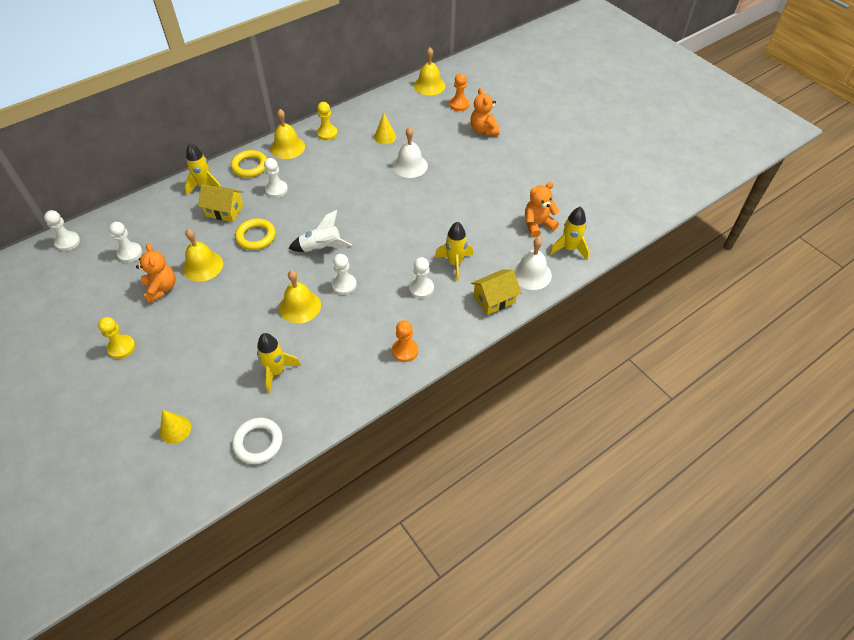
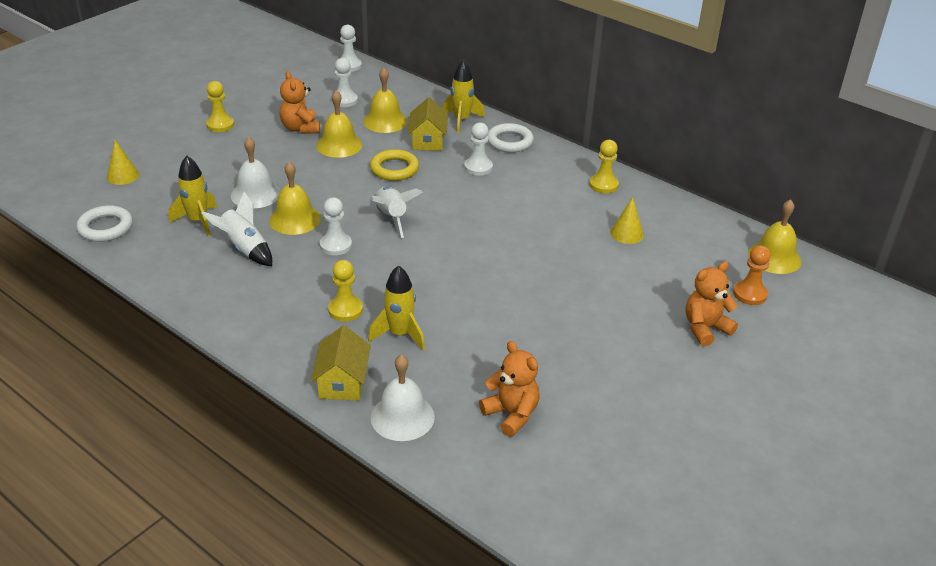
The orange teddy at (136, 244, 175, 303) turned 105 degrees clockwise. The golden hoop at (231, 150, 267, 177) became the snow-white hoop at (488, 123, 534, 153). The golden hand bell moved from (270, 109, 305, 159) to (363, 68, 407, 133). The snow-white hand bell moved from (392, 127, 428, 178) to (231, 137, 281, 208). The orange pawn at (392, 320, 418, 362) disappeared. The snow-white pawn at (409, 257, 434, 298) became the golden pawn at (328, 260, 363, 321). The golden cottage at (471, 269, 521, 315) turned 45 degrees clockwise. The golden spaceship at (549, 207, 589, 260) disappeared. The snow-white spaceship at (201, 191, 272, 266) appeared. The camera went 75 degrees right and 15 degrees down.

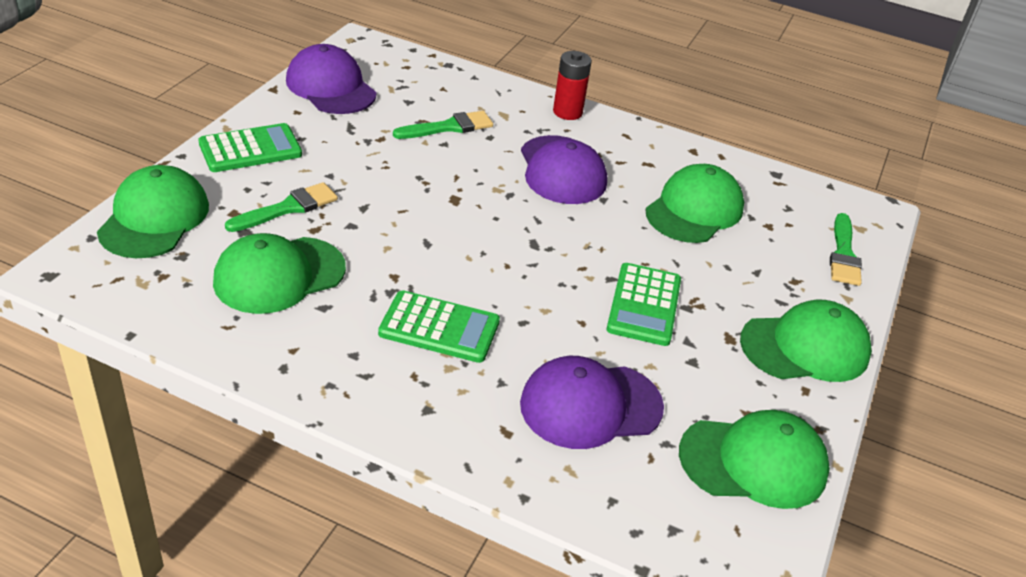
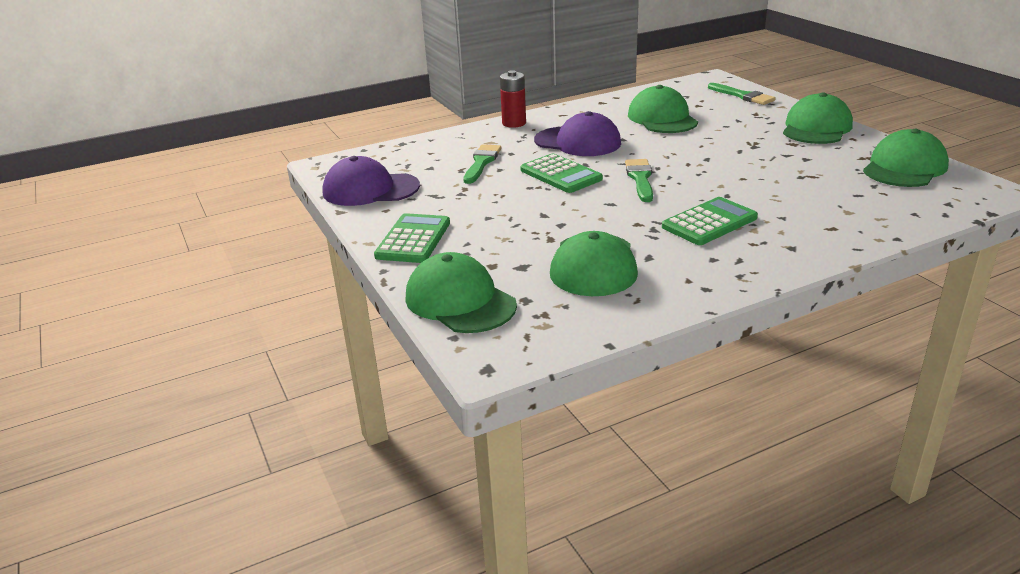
The emerald brush moved from (225, 182, 338, 232) to (625, 159, 653, 202). The royal purple peaked cap at (520, 356, 664, 449) disappeared. The emerald adding machine moved from (607, 263, 681, 346) to (520, 154, 603, 193). The camera went 45 degrees left and 10 degrees down.

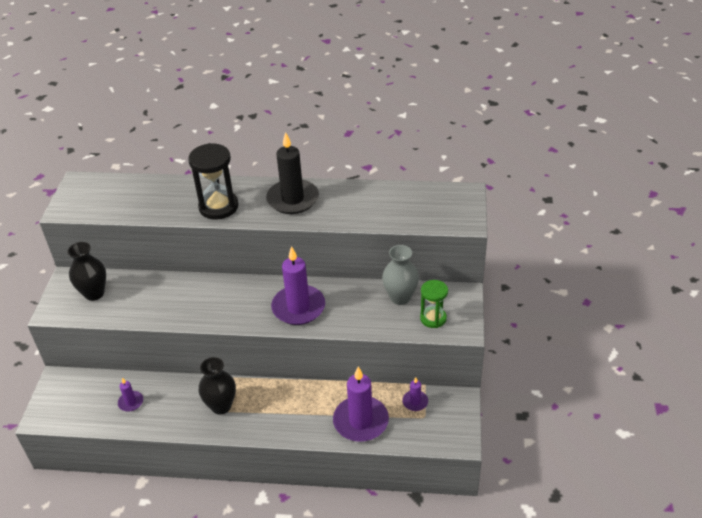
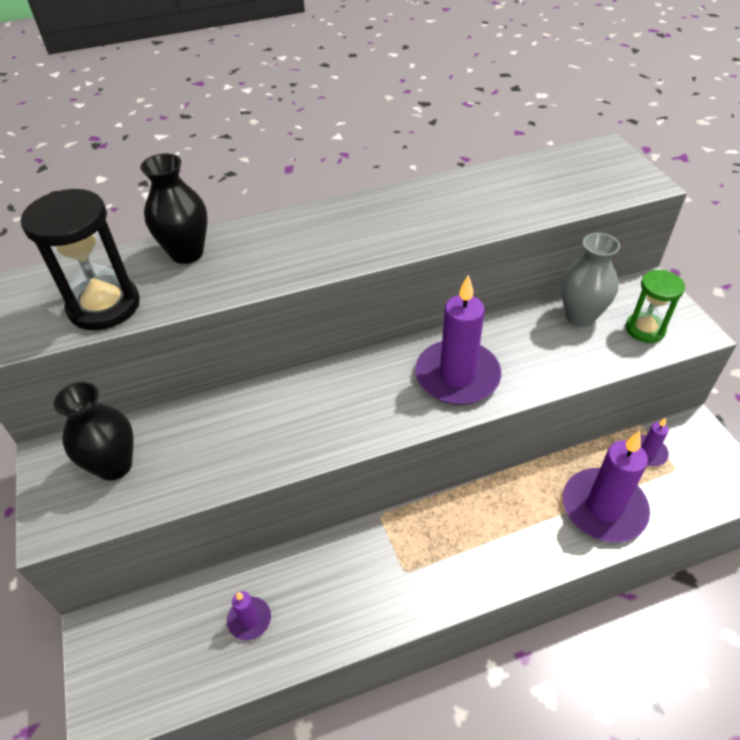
The black sand timer moved from (188, 143, 238, 219) to (21, 189, 140, 330). The black tall vase moved from (199, 357, 236, 414) to (140, 153, 208, 264). The black pillar candle at (266, 132, 319, 214) disappeared. The camera went 25 degrees left and 5 degrees up.

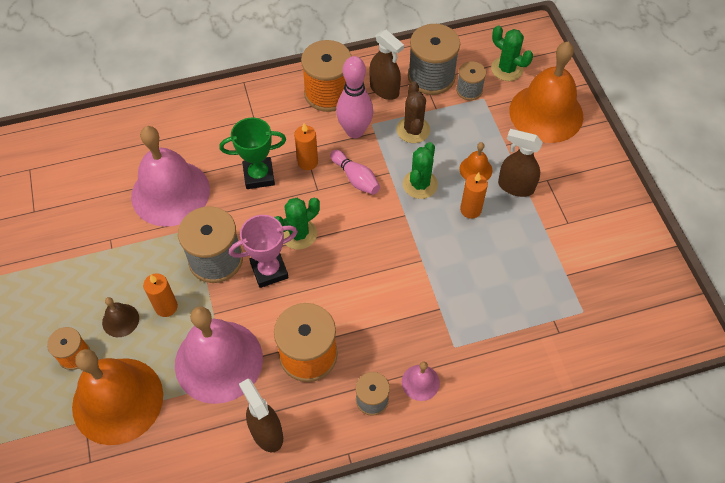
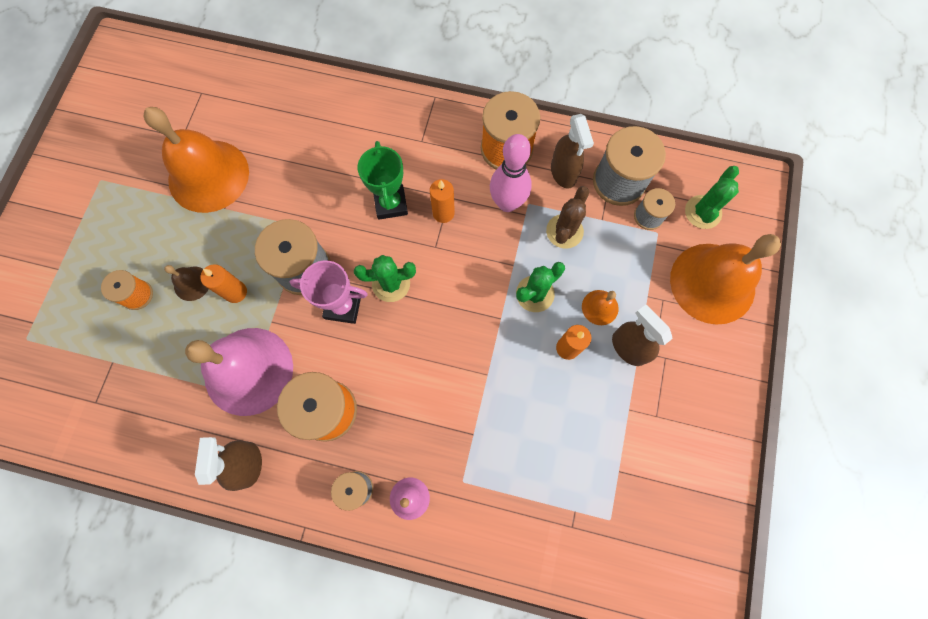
The orange hand bell moved from (72, 349, 163, 445) to (144, 107, 249, 213). The pink hand bell at (131, 126, 210, 227) disappeared. The emerald prize cup at (219, 118, 286, 189) turned 60 degrees clockwise. The pink skittle at (330, 150, 380, 195) disappeared. The emerald prickly plant at (491, 25, 533, 81) turned 45 degrees clockwise. The camera went 30 degrees right and 15 degrees up.

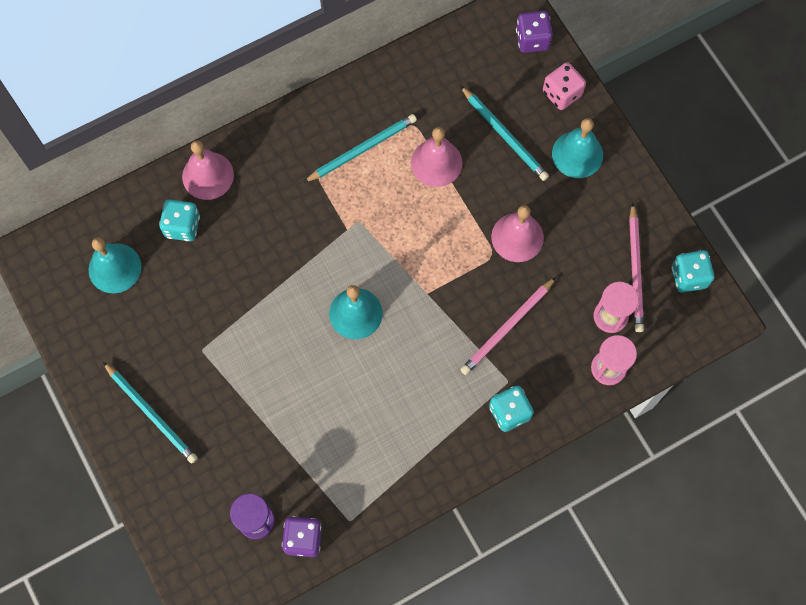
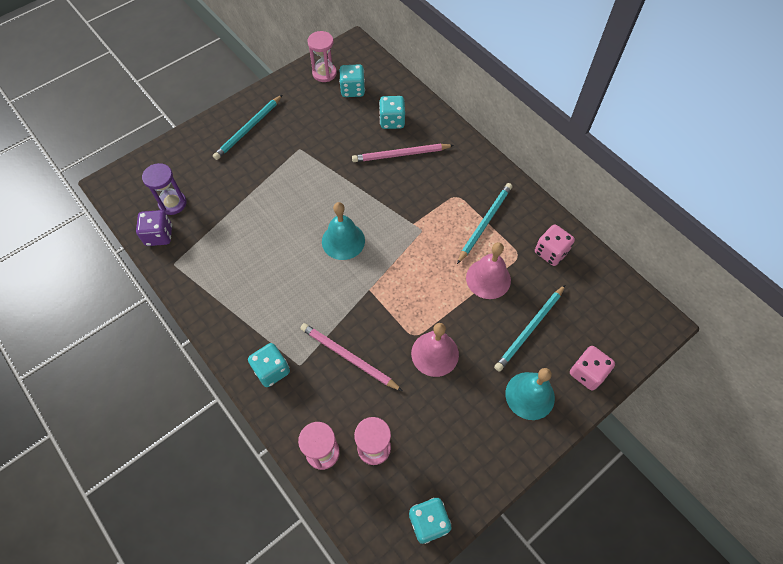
The aqua hand bell at (88, 238, 141, 293) was replaced by the aqua game die at (339, 64, 365, 97). The pink hand bell at (182, 140, 234, 200) disappeared. The aqua lead pencil at (303, 114, 417, 183) turned 105 degrees counterclockwise. The royal purple game die at (516, 11, 553, 53) disappeared. The pink lead pencil moved from (629, 203, 644, 332) to (352, 144, 454, 162). The pink sand timer at (308, 31, 337, 82) appeared. The pink game die at (535, 225, 575, 266) appeared. The camera went 80 degrees right and 10 degrees down.

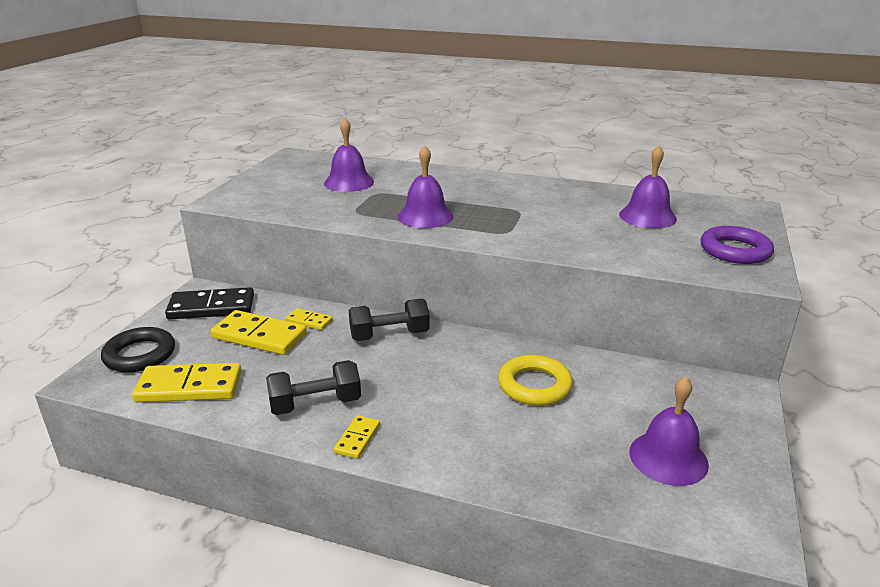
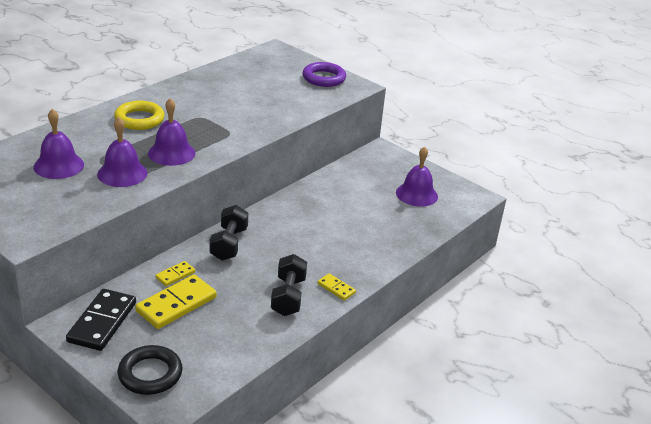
The golden domino piece at (132, 363, 242, 403) disappeared. The golden hoop moved from (498, 355, 573, 406) to (114, 101, 165, 130). The royal purple hand bell moved from (619, 146, 677, 228) to (97, 117, 148, 187). The camera went 70 degrees left and 5 degrees up.

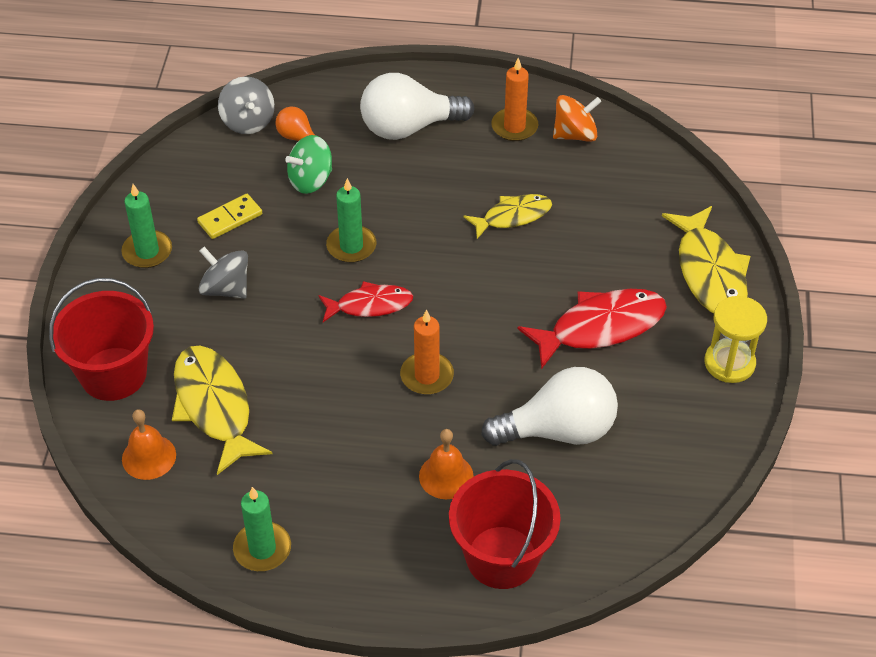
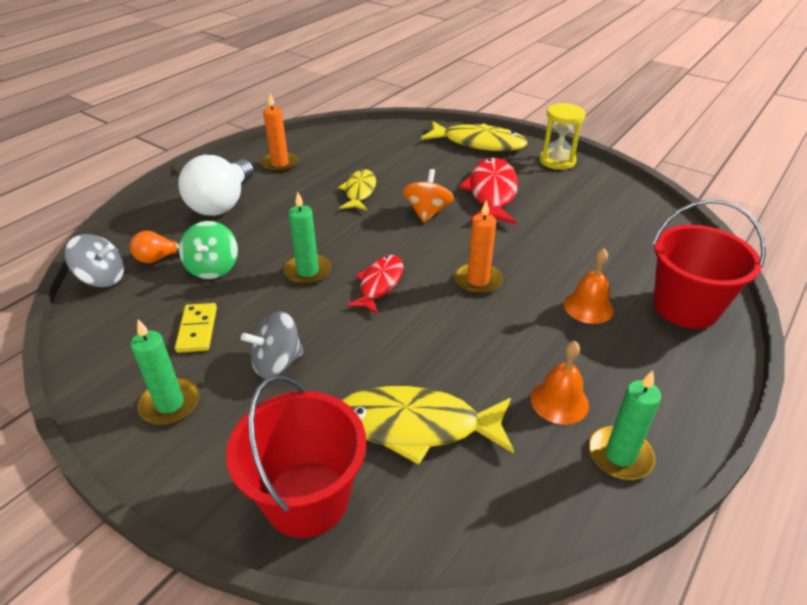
The orange hand bell moved from (122, 409, 176, 480) to (530, 341, 589, 425). The snow-white bulb at (481, 367, 618, 446) disappeared. The orange spinning top moved from (553, 95, 602, 142) to (403, 169, 454, 222). The camera went 60 degrees left and 10 degrees down.

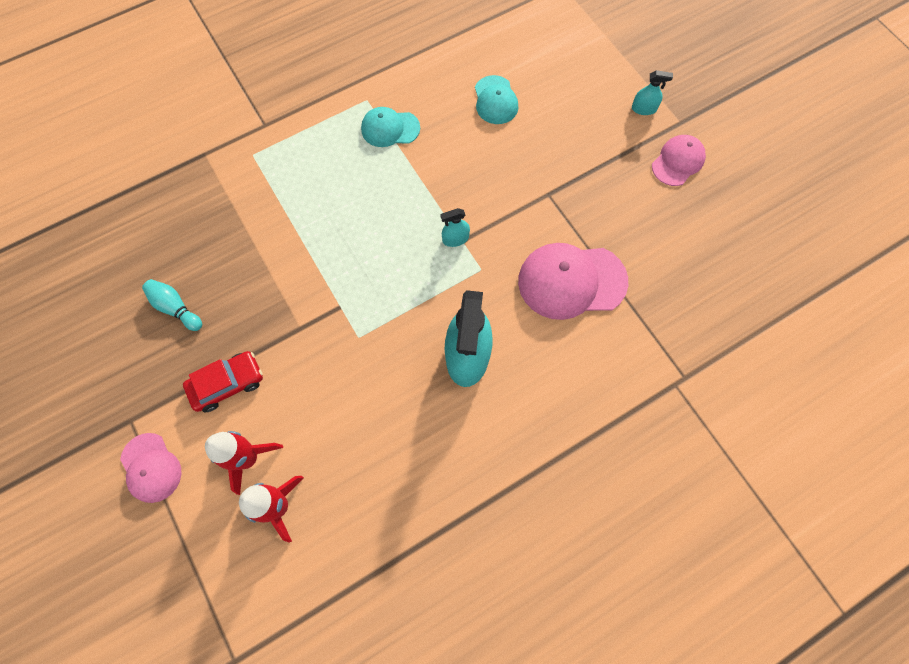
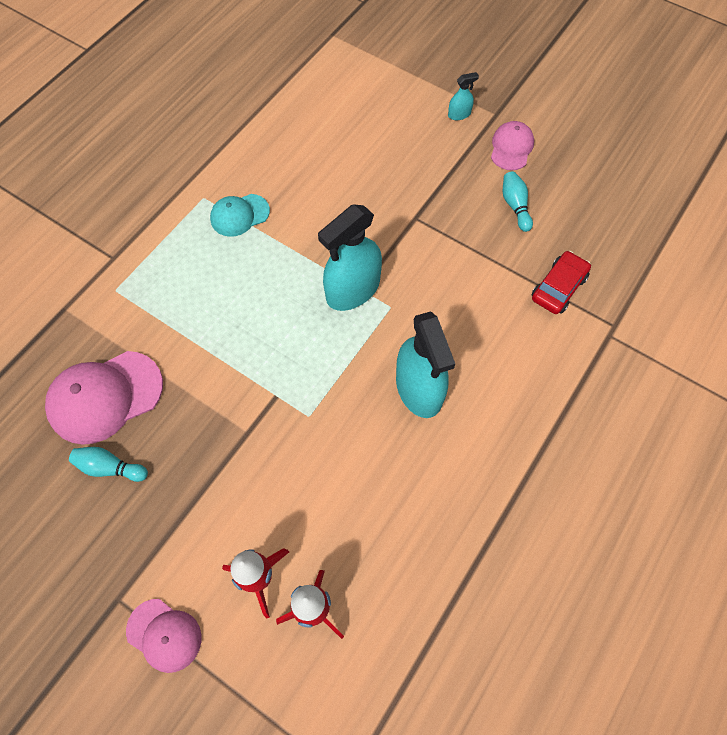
The crimson toy car moved from (183, 351, 263, 413) to (531, 251, 591, 314). The aqua spray bottle at (441, 208, 470, 247) changed to 2.26 times the size. The aqua peaked cap at (475, 75, 518, 124) disappeared. The pink peaked cap moved from (518, 243, 628, 320) to (45, 351, 163, 445). The aqua skittle at (503, 171, 533, 232) appeared. The camera went 25 degrees left and 5 degrees down.

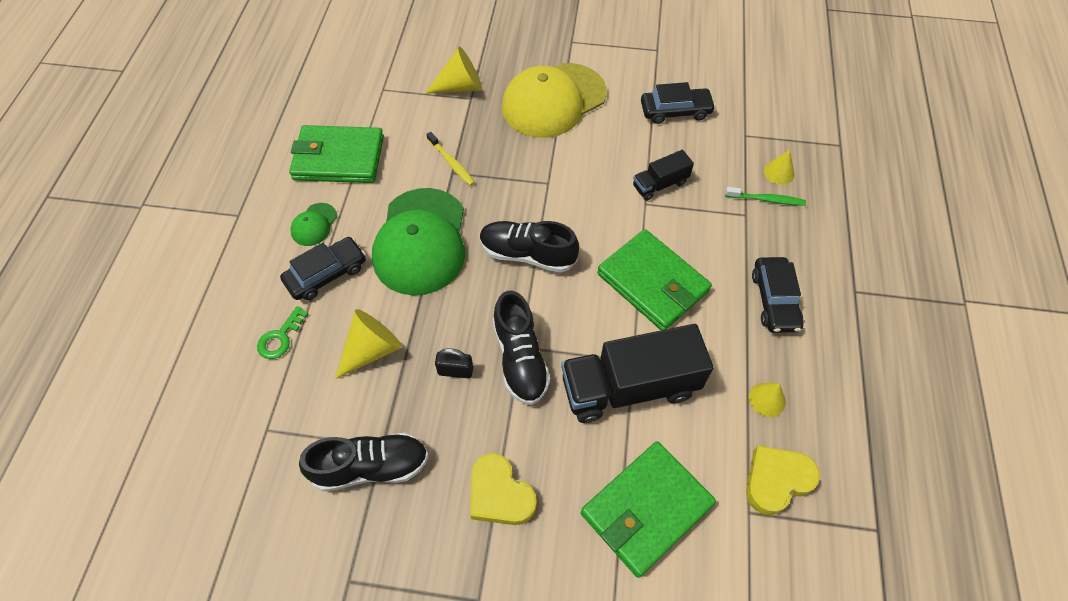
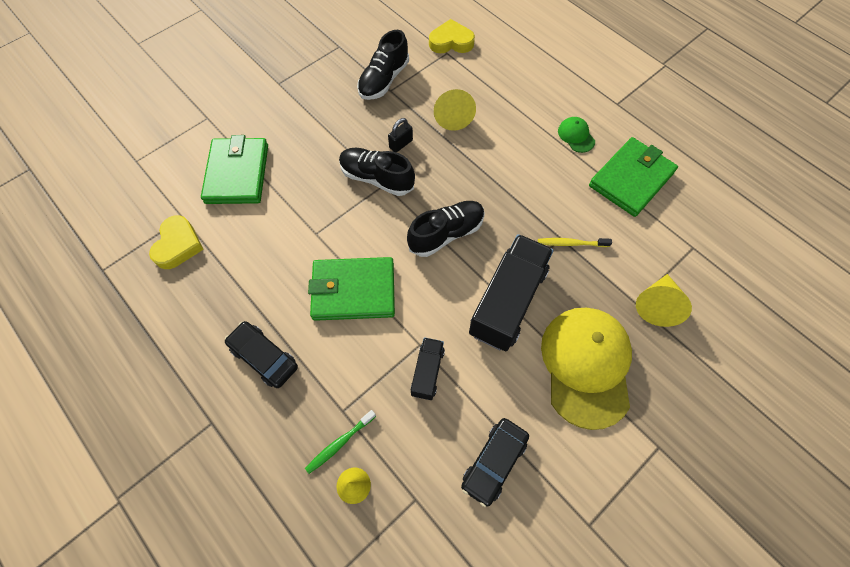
The emerald door key at (257, 306, 308, 359) disappeared. The black toy car at (280, 237, 366, 300) disappeared. The emerald peaked cap at (372, 188, 465, 295) disappeared. The golden love heart moved from (470, 453, 537, 525) to (429, 19, 475, 53). The black lorry moved from (561, 324, 713, 423) to (469, 234, 553, 351). The golden cone at (749, 383, 786, 417) disappeared. The camera went 130 degrees right and 5 degrees up.

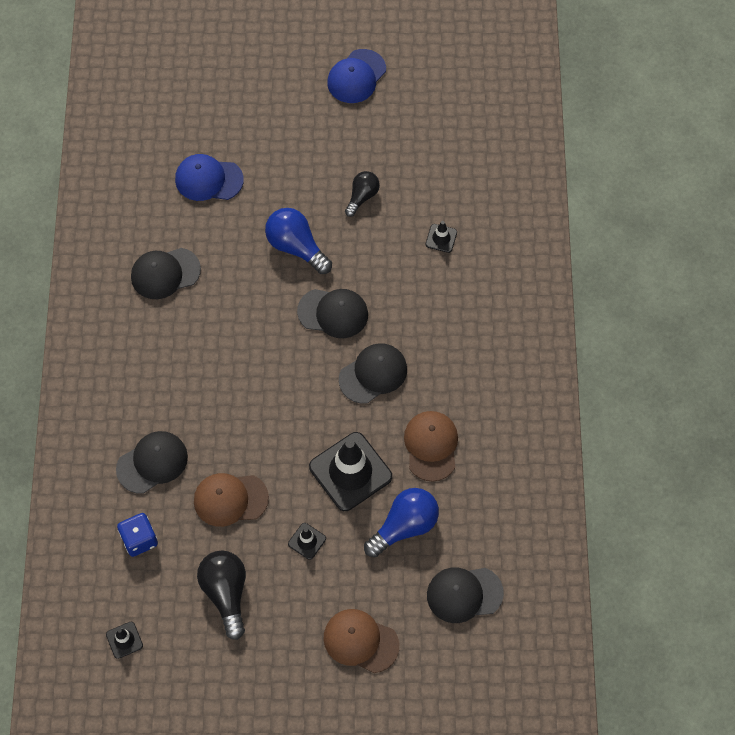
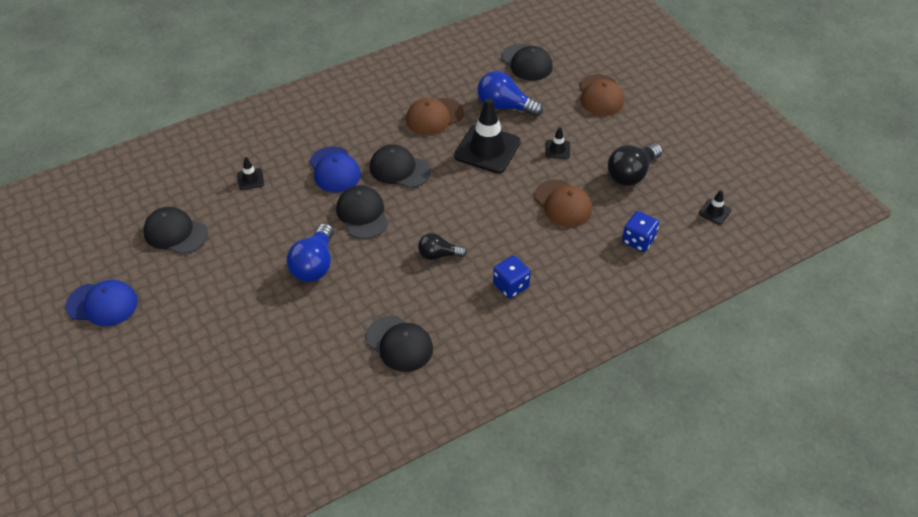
The black peaked cap moved from (116, 431, 188, 494) to (143, 207, 208, 254). The royal blue peaked cap moved from (175, 154, 244, 201) to (310, 146, 361, 192). The black bulb moved from (345, 171, 380, 217) to (418, 233, 467, 260). The royal blue game die at (493, 255, 531, 299) appeared. The camera went 120 degrees left and 15 degrees down.

